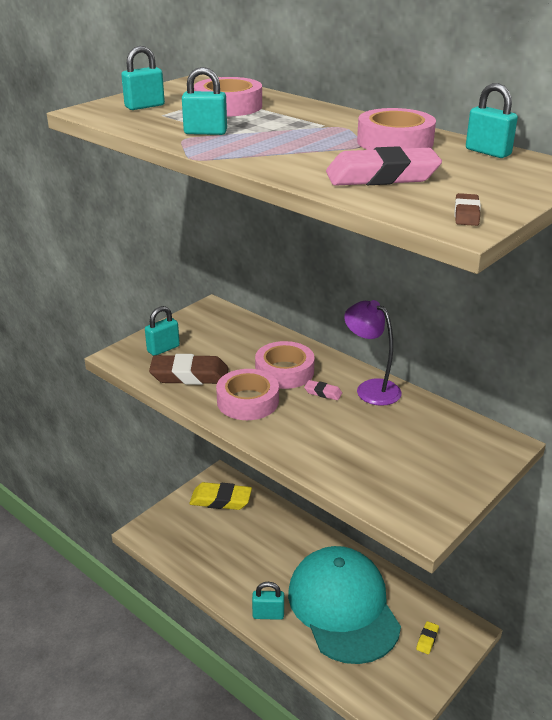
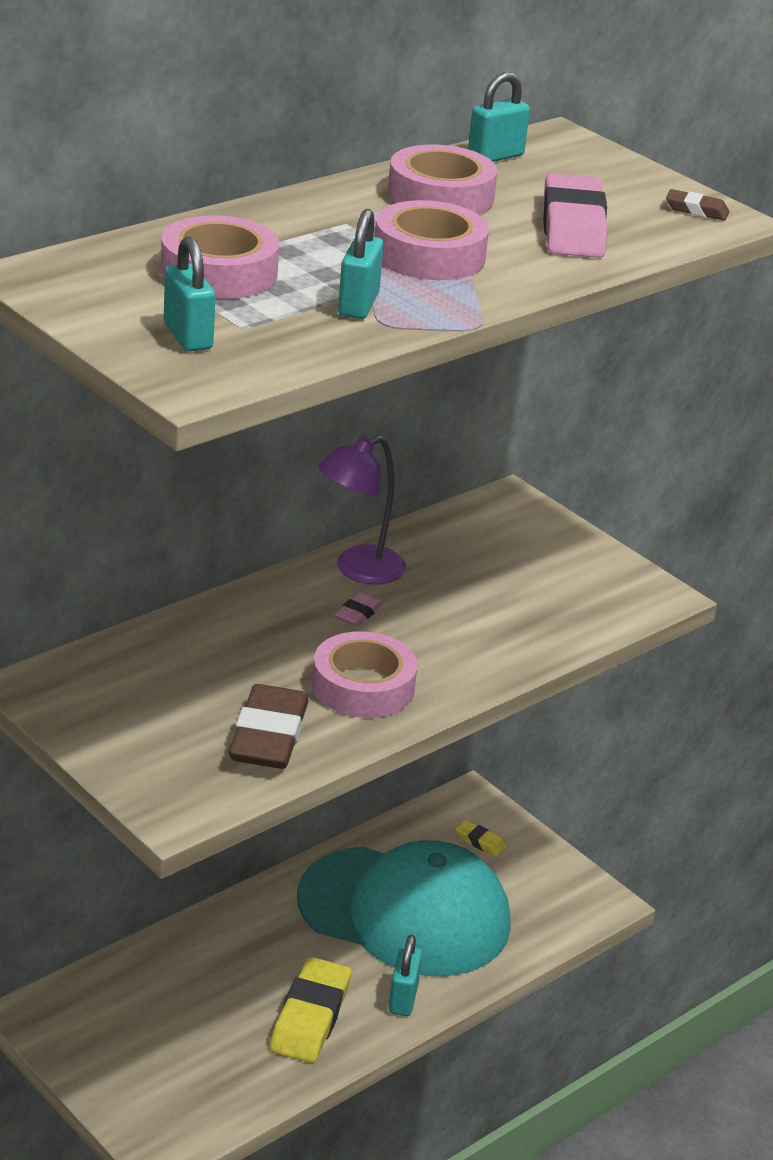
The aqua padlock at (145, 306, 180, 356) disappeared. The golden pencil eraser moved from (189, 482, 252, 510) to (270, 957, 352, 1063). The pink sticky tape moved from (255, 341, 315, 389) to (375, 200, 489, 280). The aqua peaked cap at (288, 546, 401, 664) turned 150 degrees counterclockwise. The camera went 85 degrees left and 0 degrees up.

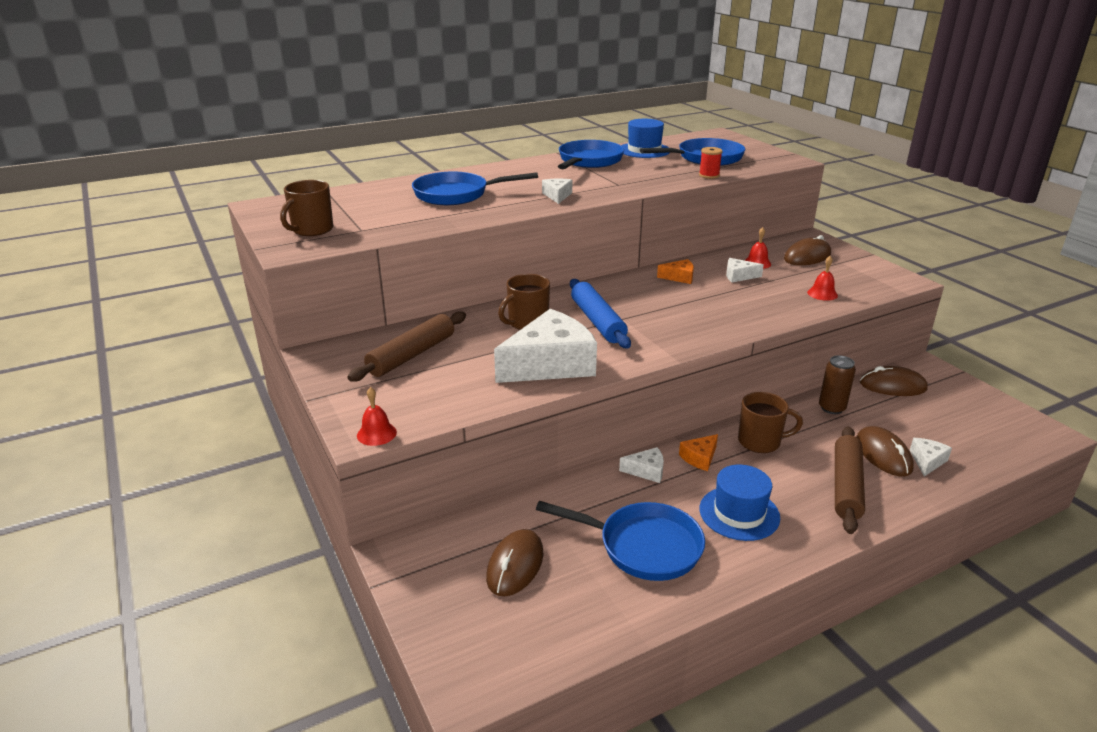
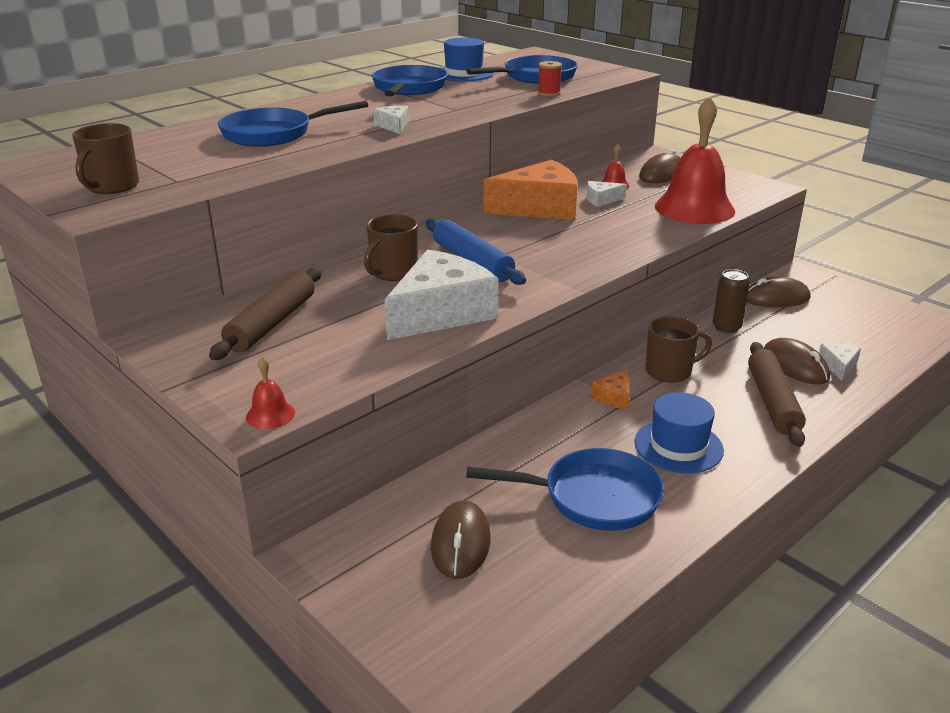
The snow-white cheese wedge at (619, 447, 664, 483) disappeared. The orange cheese wedge at (657, 259, 694, 284) changed to 2.29 times the size. The crimson hand bell at (807, 256, 838, 301) changed to 2.49 times the size. The camera went 15 degrees left and 0 degrees up.

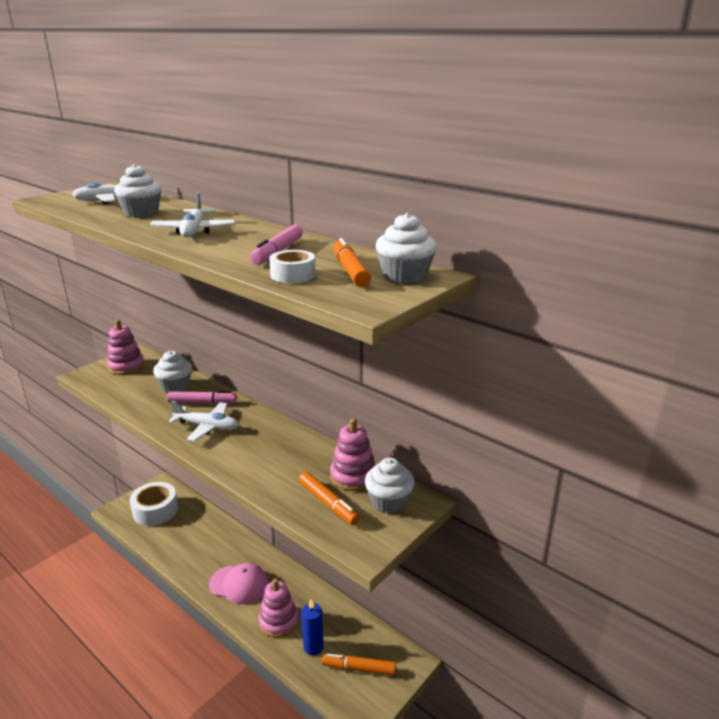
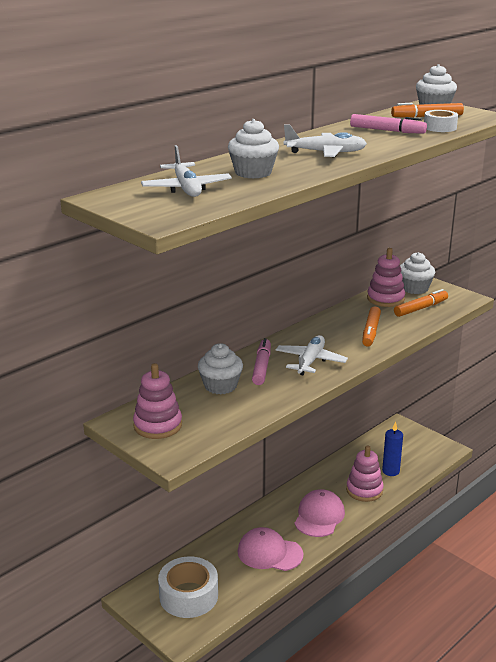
The orange felt pen moved from (322, 654, 396, 675) to (362, 306, 381, 347). The pink peaked cap at (238, 527, 304, 571) appeared. The camera went 85 degrees left and 0 degrees up.

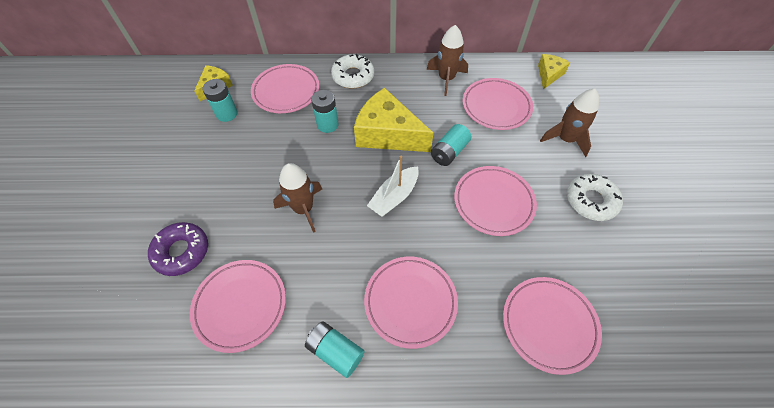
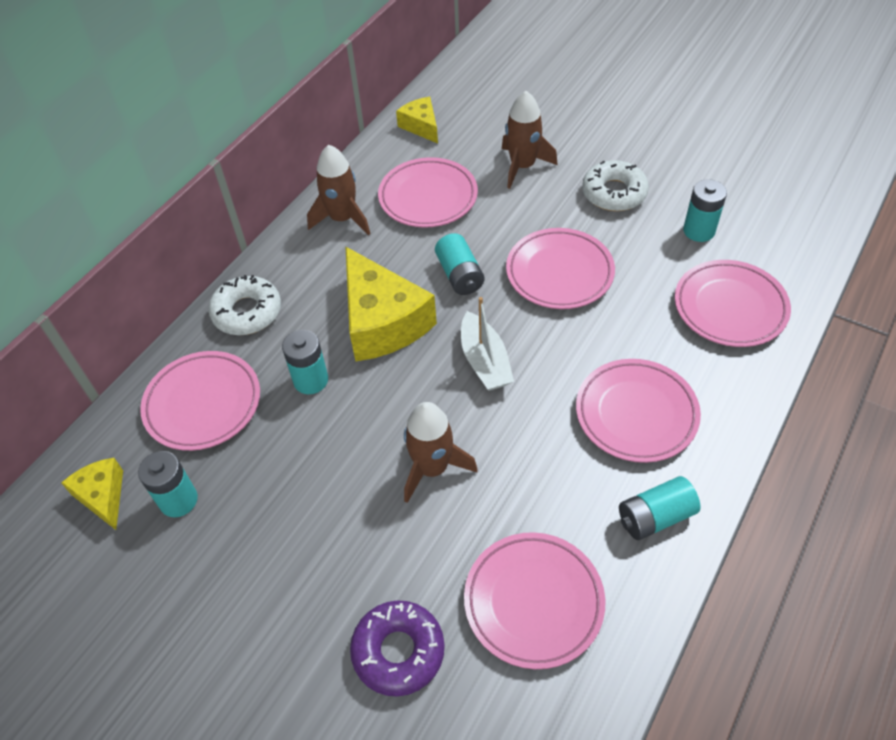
The golden cheese wedge at (354, 88, 433, 152) turned 90 degrees counterclockwise. The aqua battery at (683, 179, 727, 242) appeared. The camera went 55 degrees left and 5 degrees down.

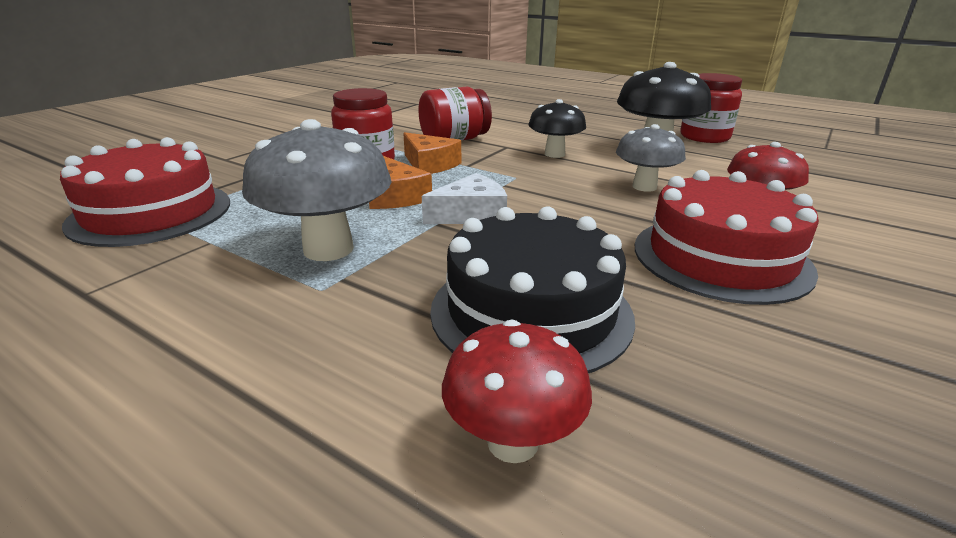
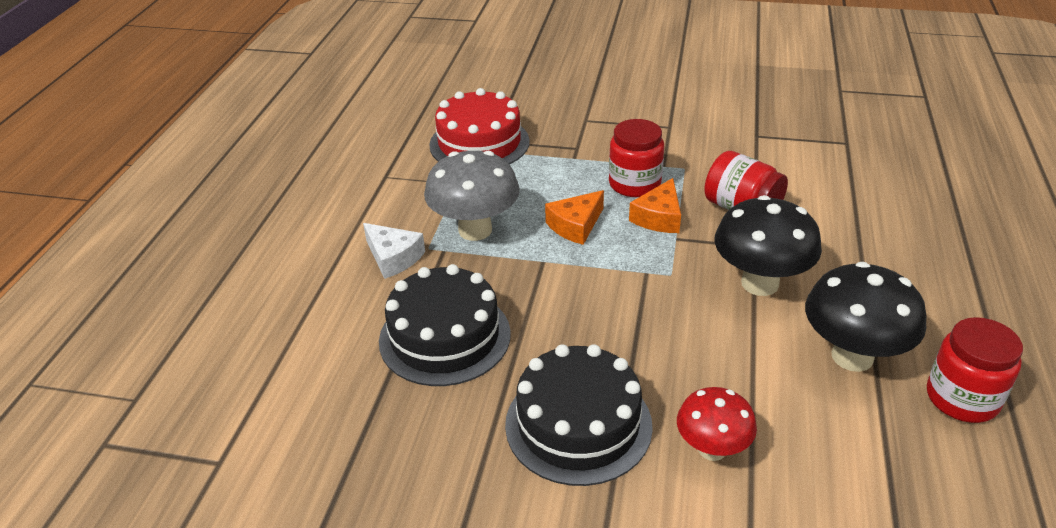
The snow-white cheese wedge moved from (422, 173, 507, 224) to (363, 223, 425, 279). The crimson toadstool at (442, 320, 592, 463) disappeared. The black toadstool at (529, 99, 586, 158) changed to 1.59 times the size. The grey toadstool at (616, 124, 686, 192) disappeared. The crimson cake at (635, 170, 819, 305) became the black cake at (505, 344, 653, 486). The camera went 70 degrees right and 10 degrees up.

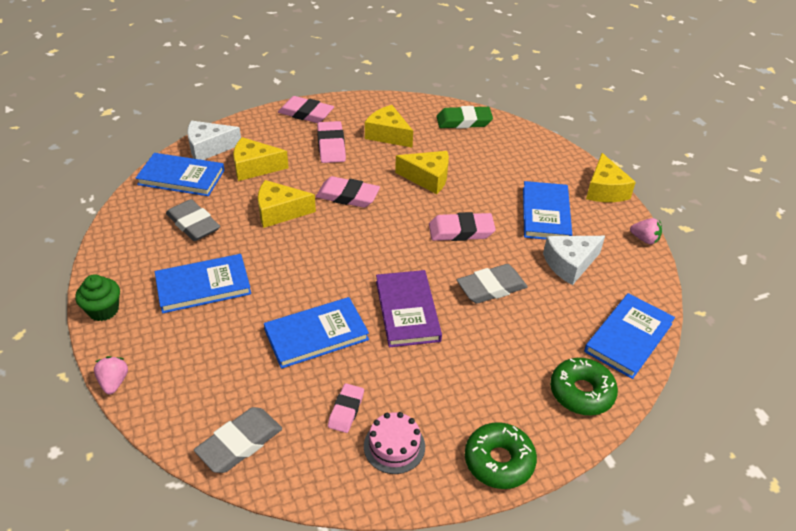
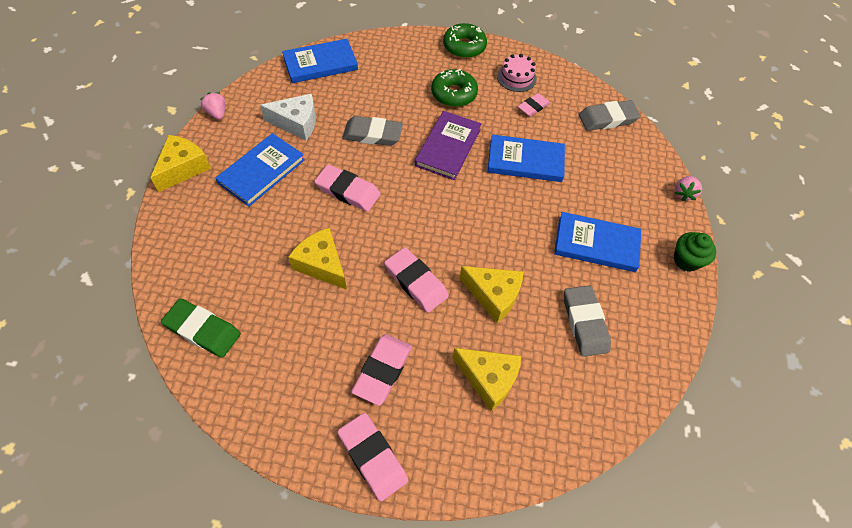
The royal blue hardcover at (136, 153, 225, 196) disappeared. The snow-white cheese wedge at (187, 121, 241, 160) disappeared. The golden cheese wedge at (365, 105, 413, 148) disappeared. The emerald donut moved from (550, 358, 618, 415) to (431, 69, 478, 107). The camera went 150 degrees left and 15 degrees up.

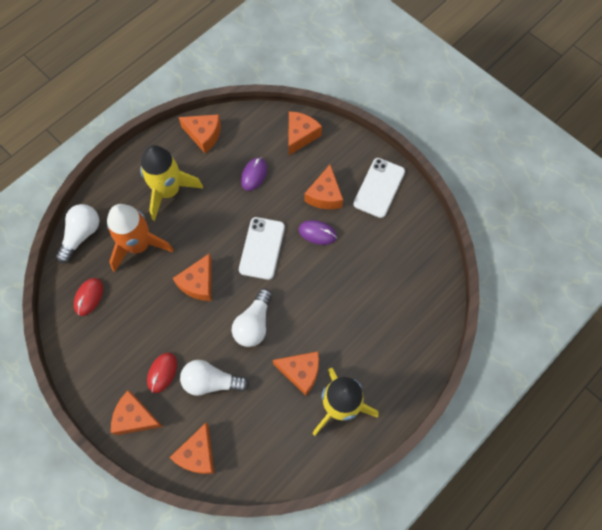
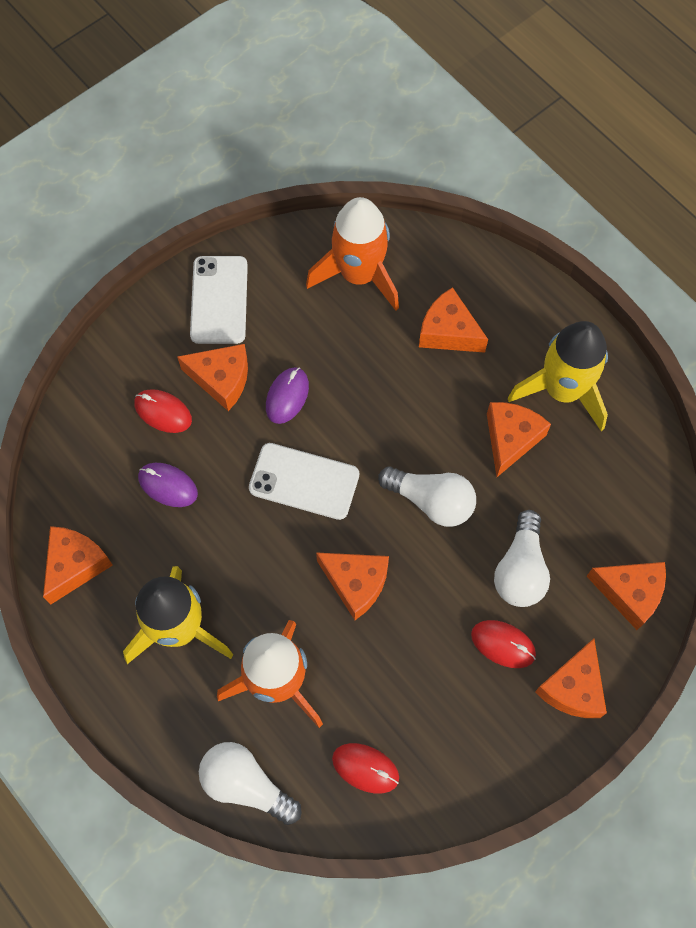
The orange cheese wedge moved from (288, 111, 322, 155) to (419, 287, 488, 353). The snow-white mobile phone at (353, 158, 405, 218) turned 60 degrees clockwise. The crimson computer mouse at (134, 389, 192, 433) appeared. The orange spaceship at (306, 197, 399, 311) appeared. The camera went 85 degrees left and 0 degrees up.

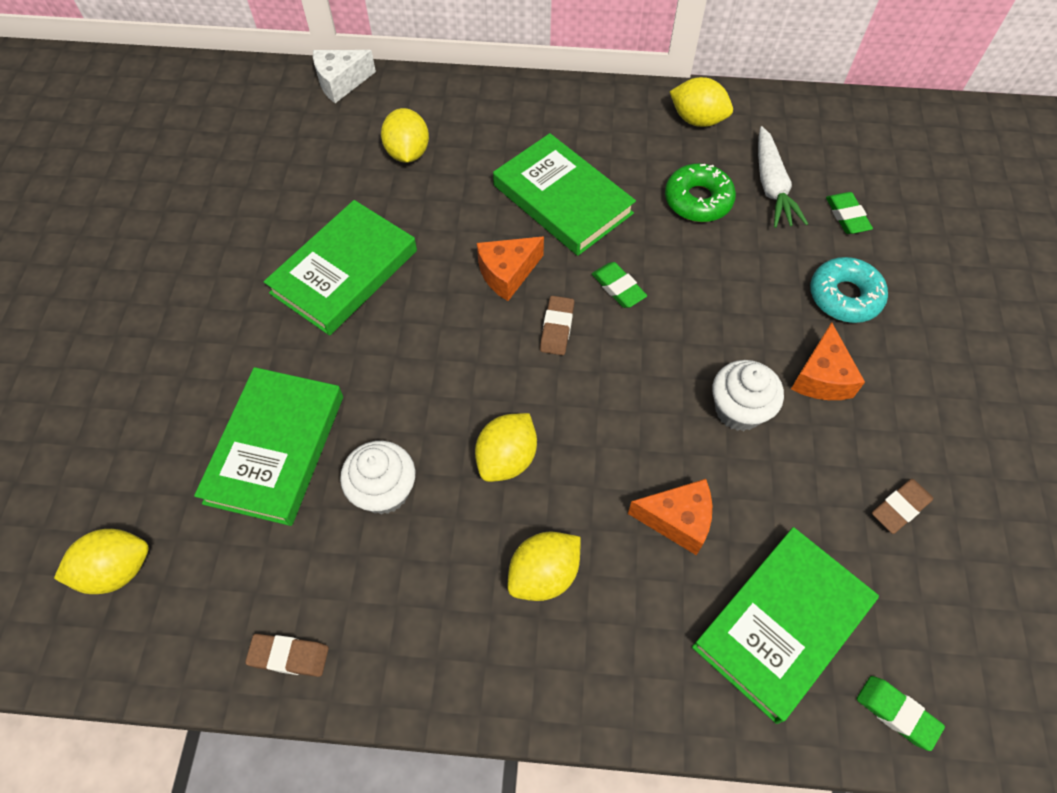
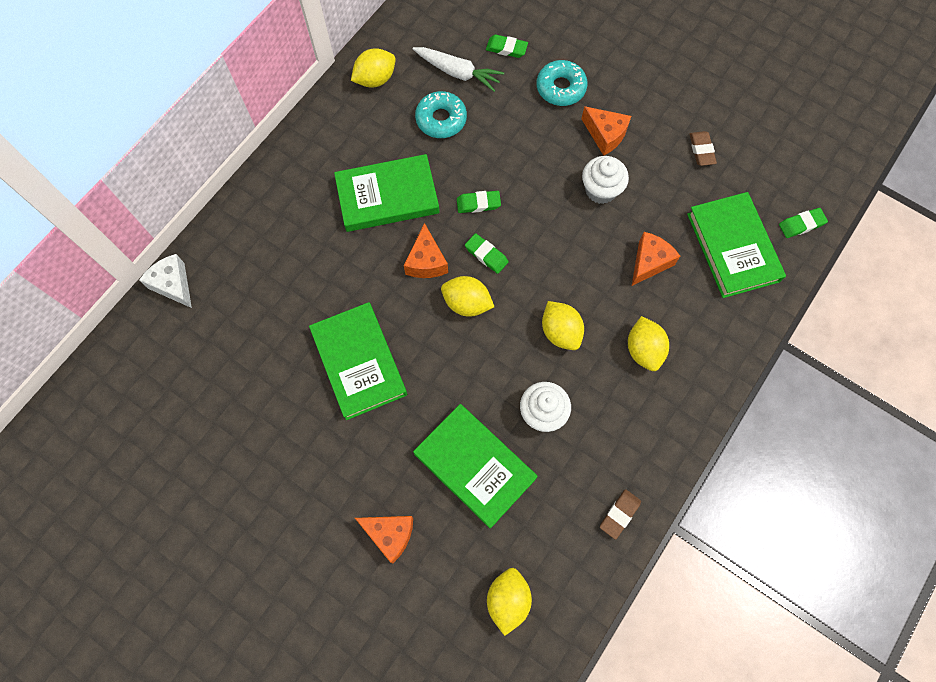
The snow-white cheese wedge at (313, 50, 376, 103) turned 135 degrees clockwise. The golden lemon moved from (381, 108, 429, 163) to (441, 276, 494, 317). The brown pencil eraser at (540, 296, 574, 355) became the emerald pencil eraser at (465, 233, 509, 274). The emerald donut at (665, 164, 736, 222) became the aqua donut at (415, 91, 467, 138). The orange cheese wedge at (355, 516, 413, 563) appeared. The camera went 60 degrees left and 10 degrees up.

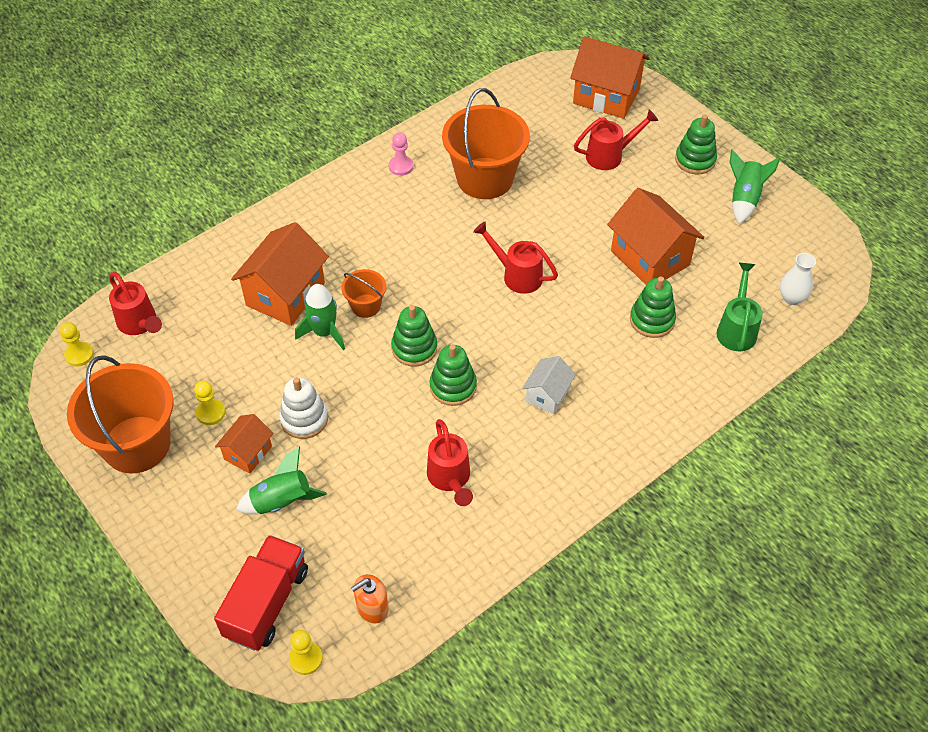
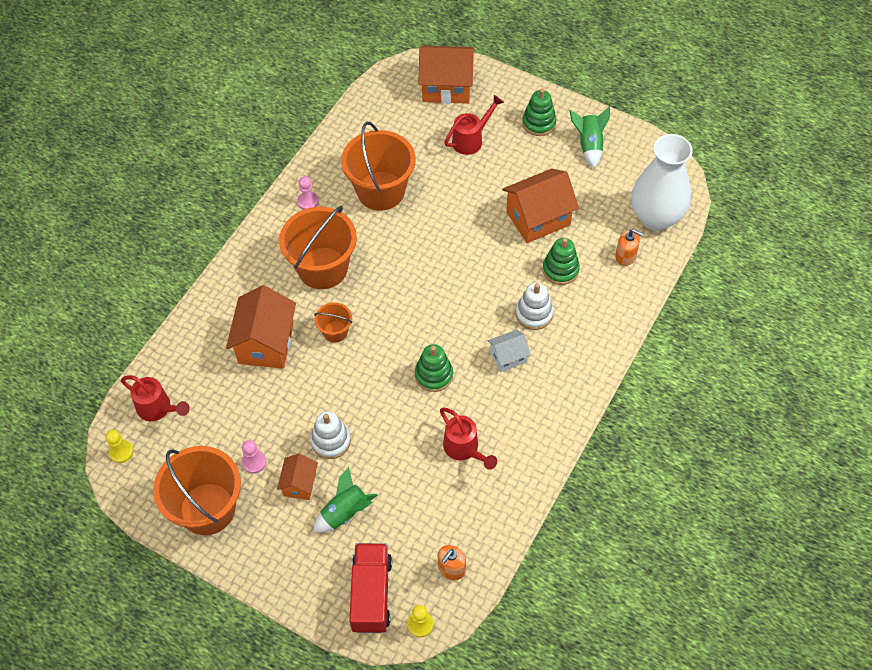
The golden pawn at (194, 381, 225, 425) became the pink pawn at (242, 440, 266, 474). The emerald spaceship at (295, 284, 345, 350) disappeared. The emerald stacking toy at (391, 305, 437, 366) disappeared. The crimson watering pot at (473, 222, 558, 294) disappeared. The snow-white cottage at (522, 356, 576, 414) turned 60 degrees clockwise. The orange cottage at (607, 188, 705, 285) turned 60 degrees counterclockwise. The emerald watering pot at (717, 263, 763, 351) was replaced by the orange soap pump at (615, 229, 644, 266). The snow-white tall vase at (780, 253, 816, 305) changed to 2.30 times the size. The orange sand bucket at (279, 206, 357, 289) appeared. The snow-white stacking toy at (516, 283, 553, 330) appeared. The camera went 20 degrees left and 5 degrees up.

